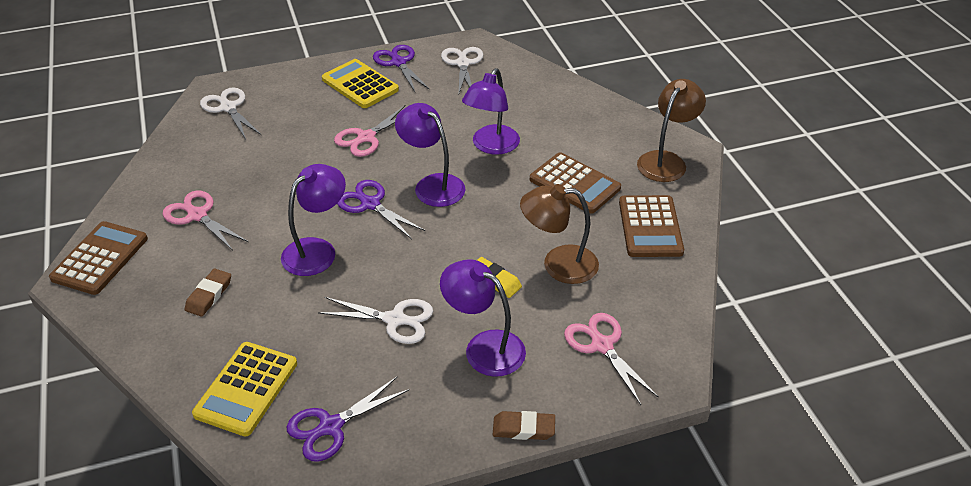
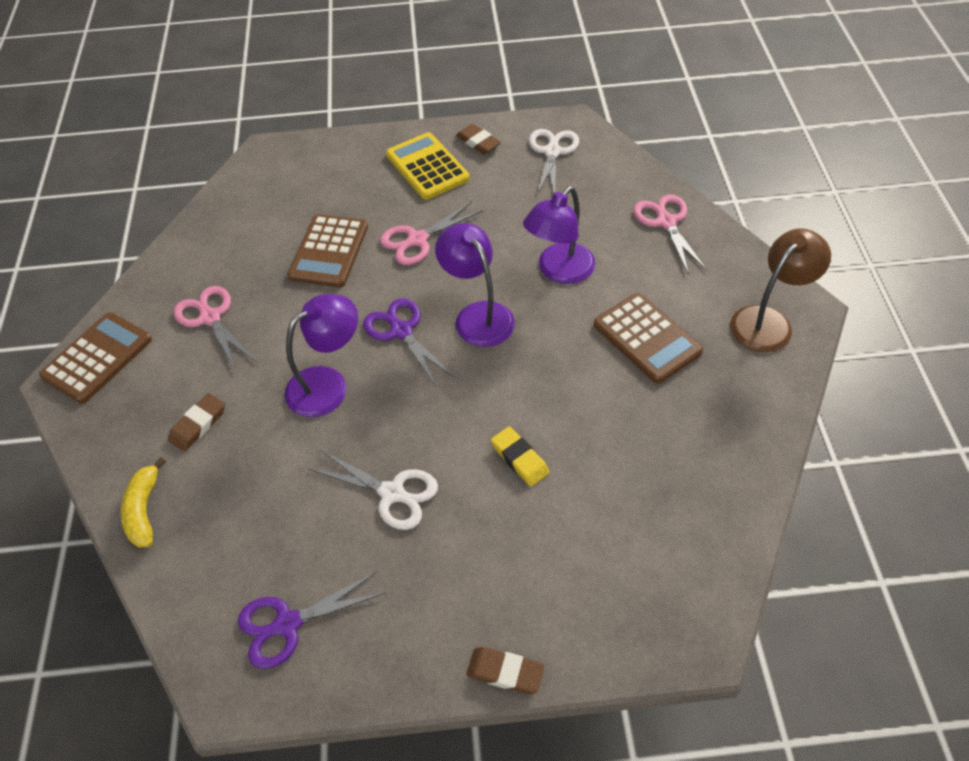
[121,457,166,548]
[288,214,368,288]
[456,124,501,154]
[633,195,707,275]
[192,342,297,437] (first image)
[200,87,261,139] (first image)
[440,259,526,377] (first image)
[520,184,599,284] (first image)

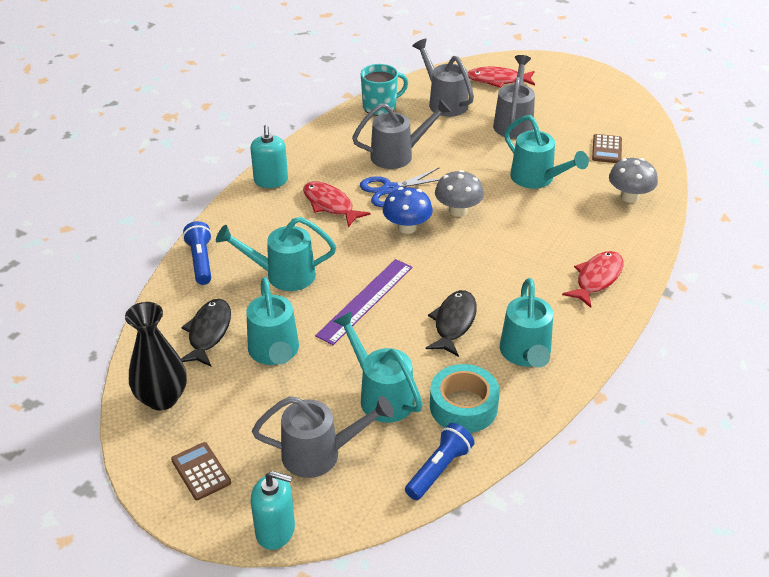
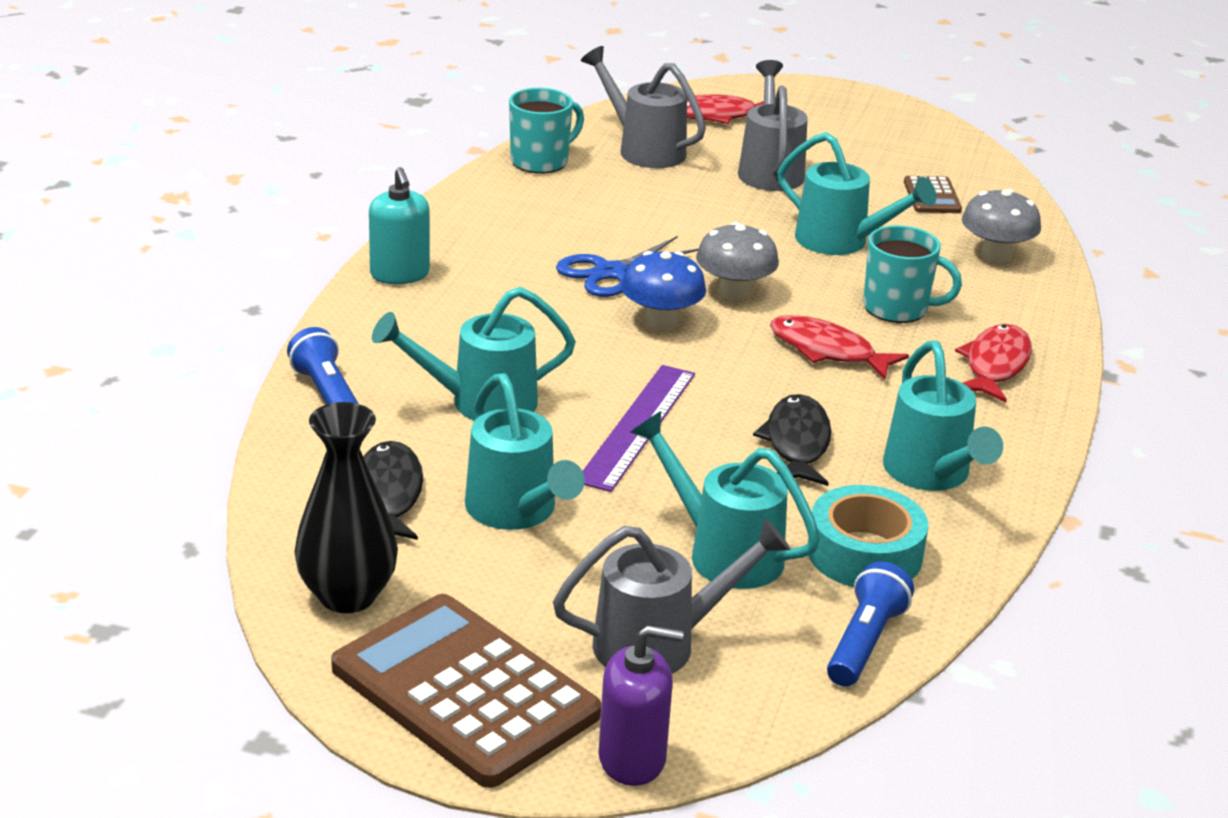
[331,594,601,788]
[599,625,684,786]
[770,315,909,379]
[863,225,962,323]
[352,99,452,169] (first image)

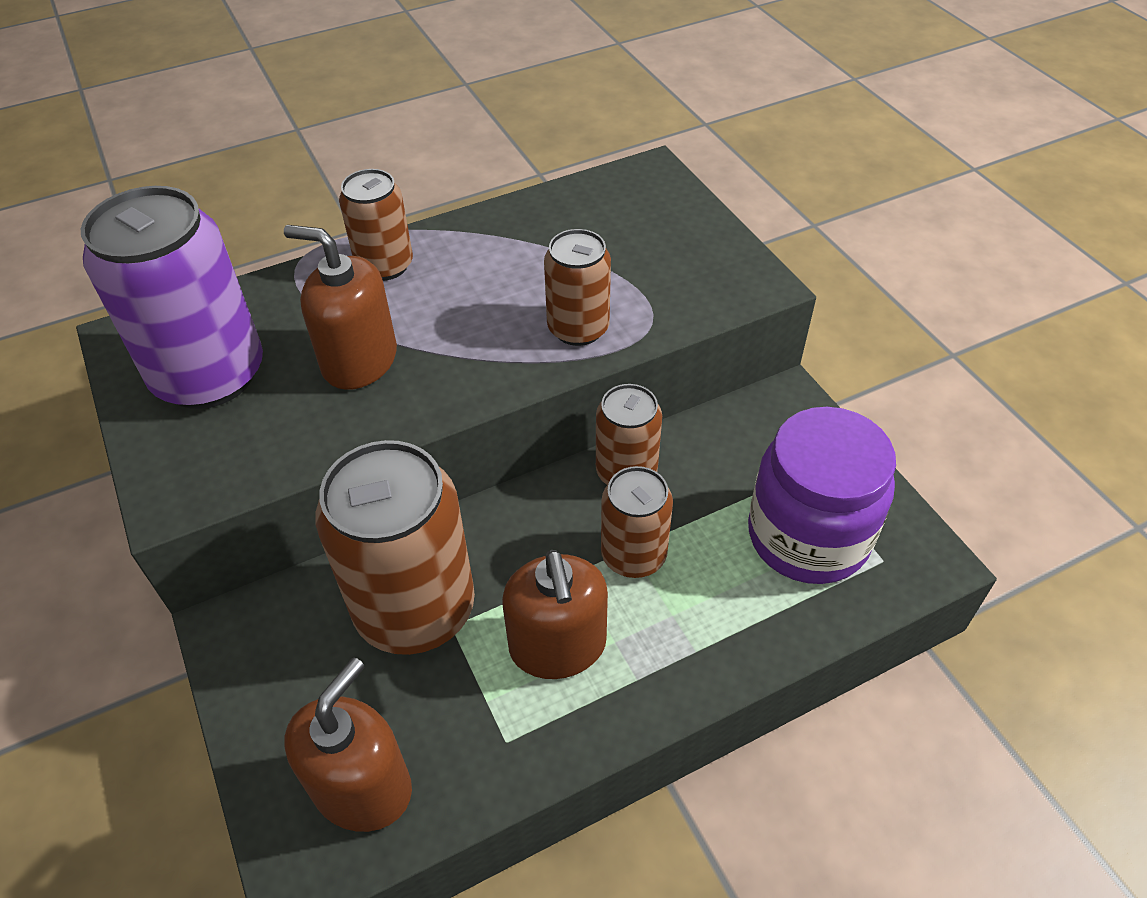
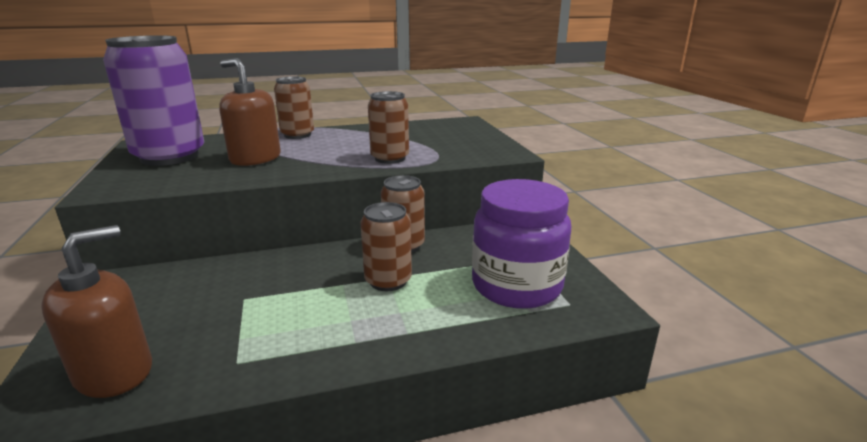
[316,440,475,655] (first image)
[502,550,608,679] (first image)

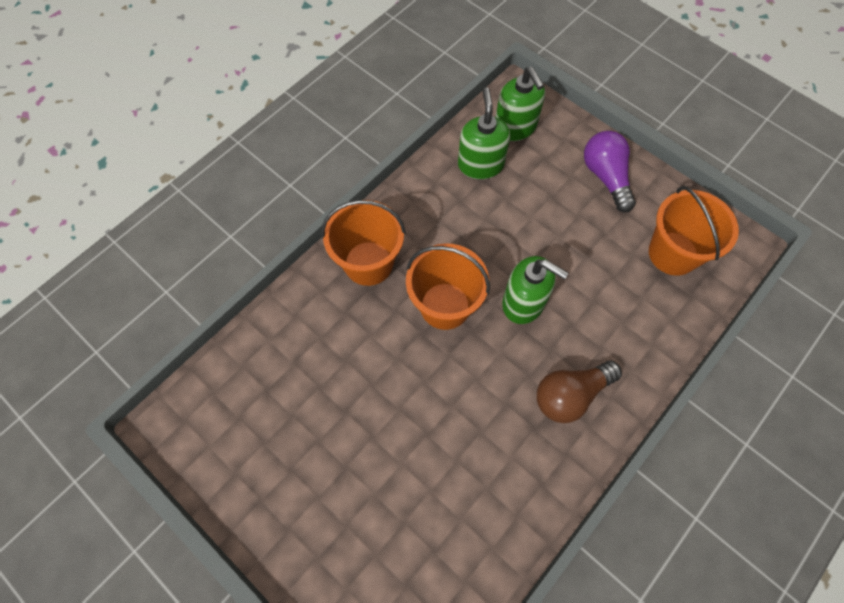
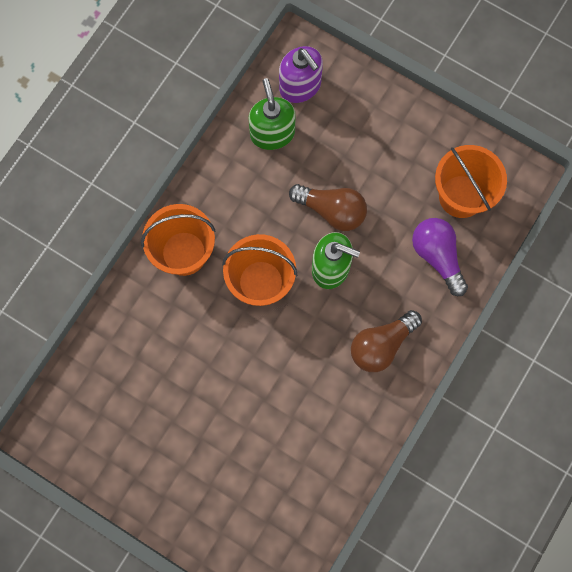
[279,46,323,103]
[289,184,367,231]
[412,218,468,296]

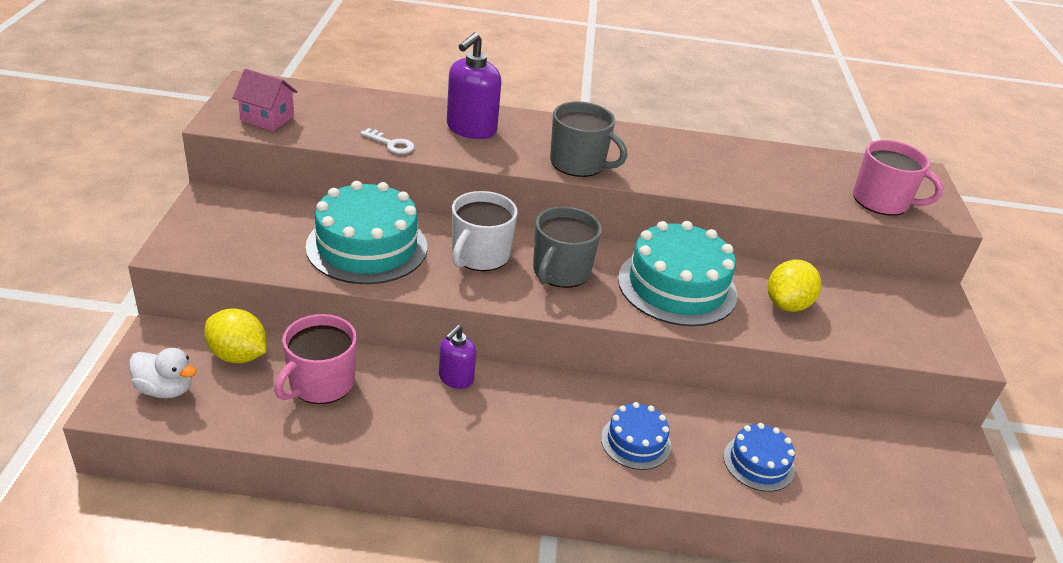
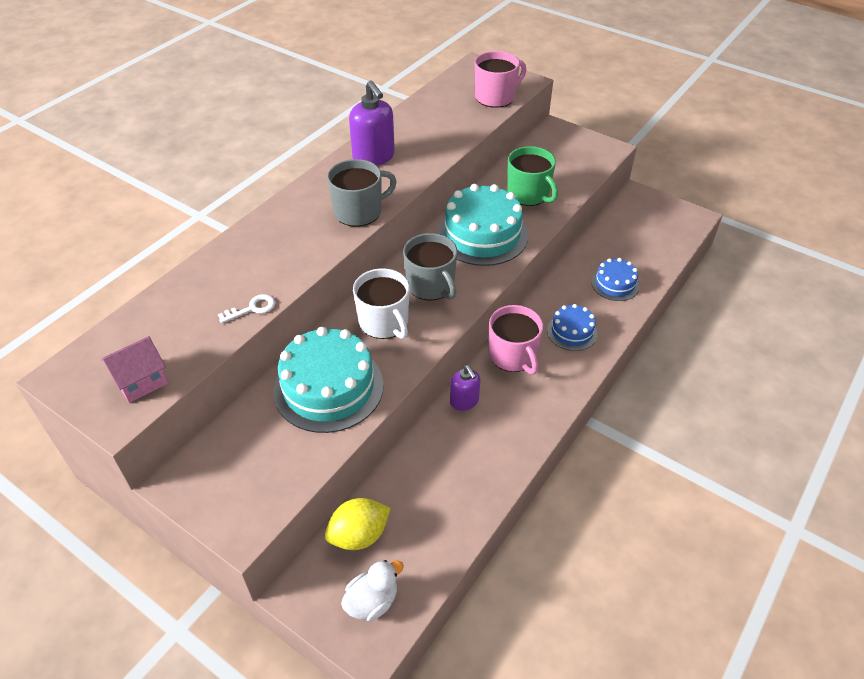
[349,80,395,165]
[489,305,543,375]
[507,146,558,206]

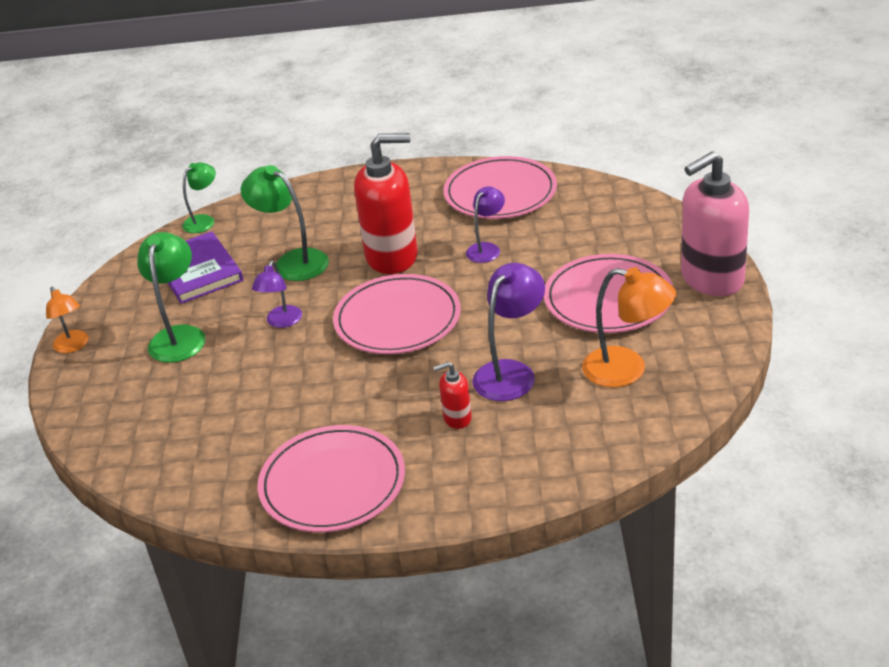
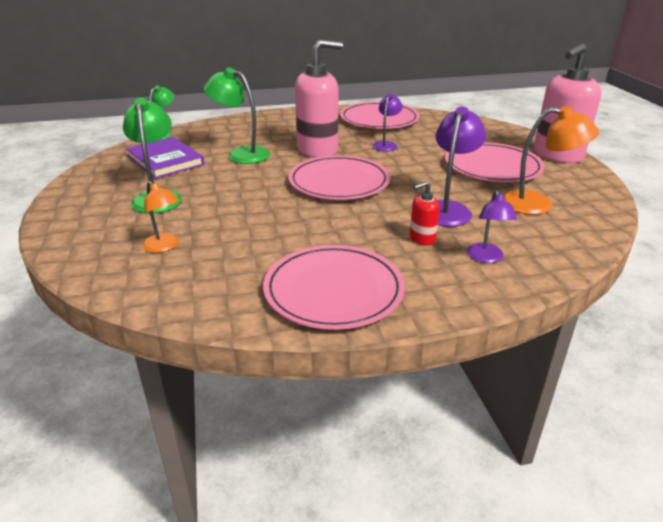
[142,181,179,253]
[295,39,343,158]
[467,190,517,263]

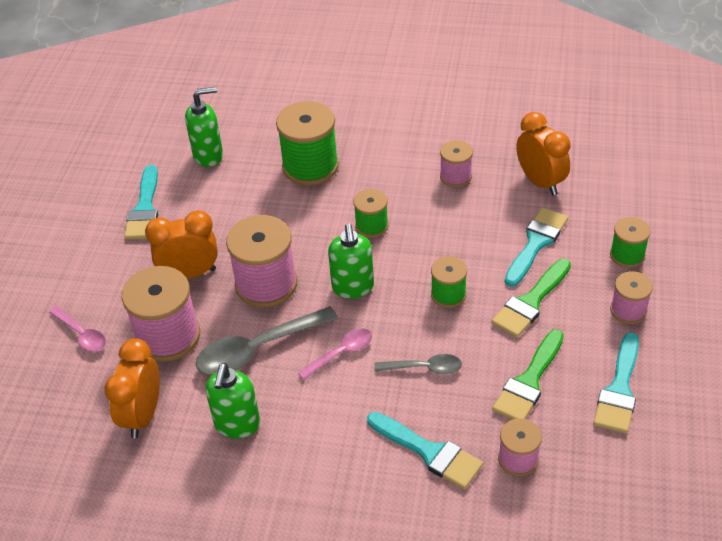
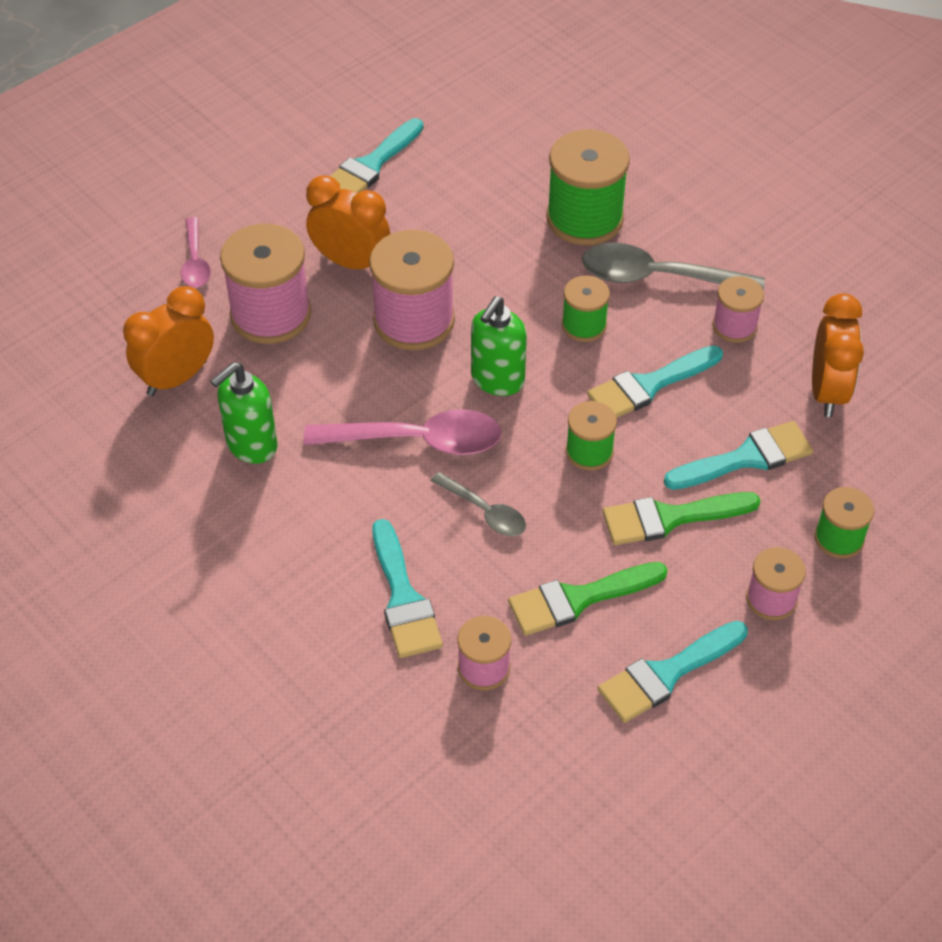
[304,409,502,455]
[582,243,765,291]
[587,345,723,418]
[185,87,223,167] (first image)

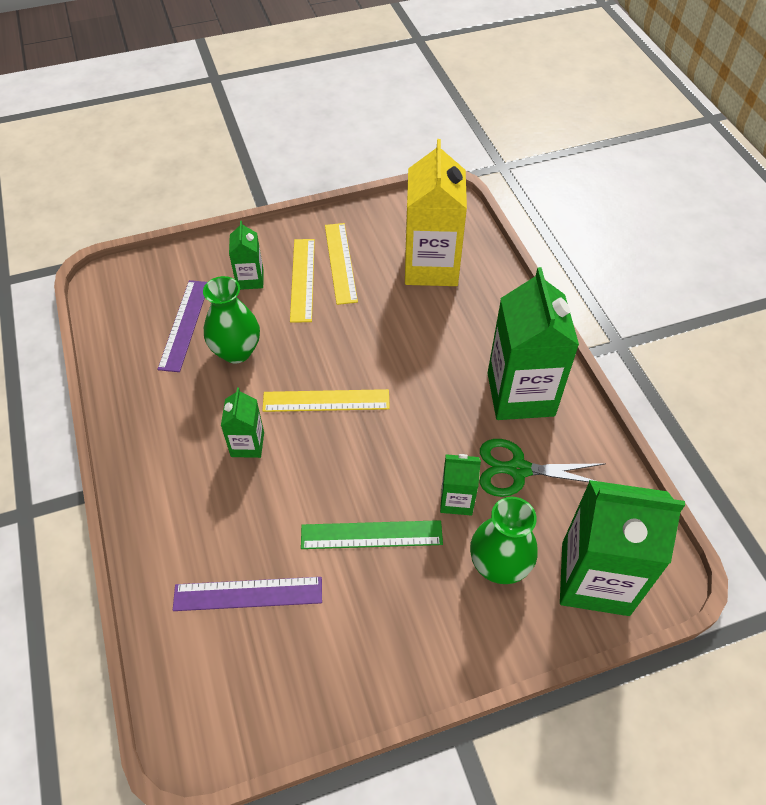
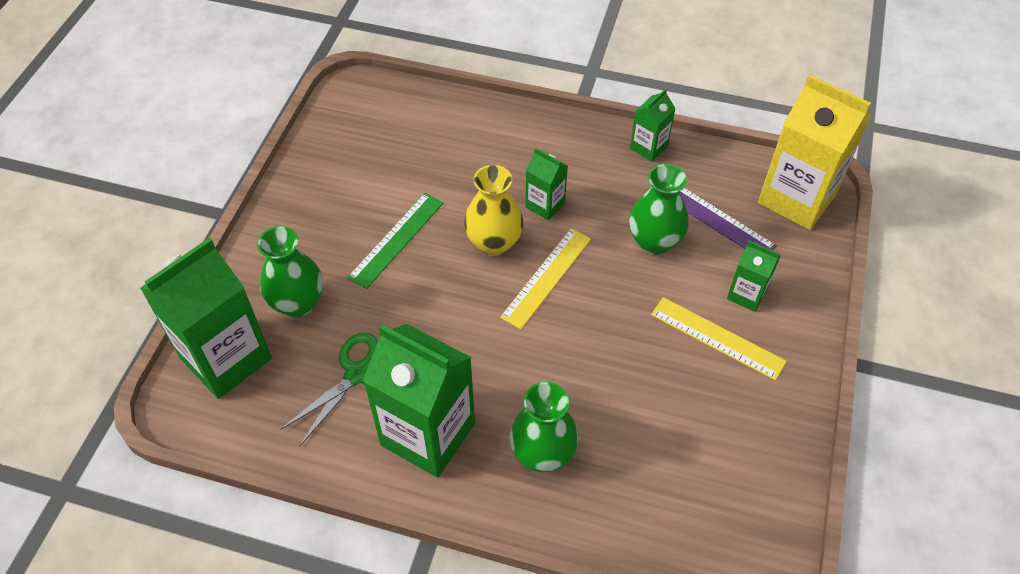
[464,165,523,256]
[509,382,579,473]
[630,88,676,162]
[758,75,871,230]
[173,577,322,611] (first image)
[325,223,358,305] (first image)

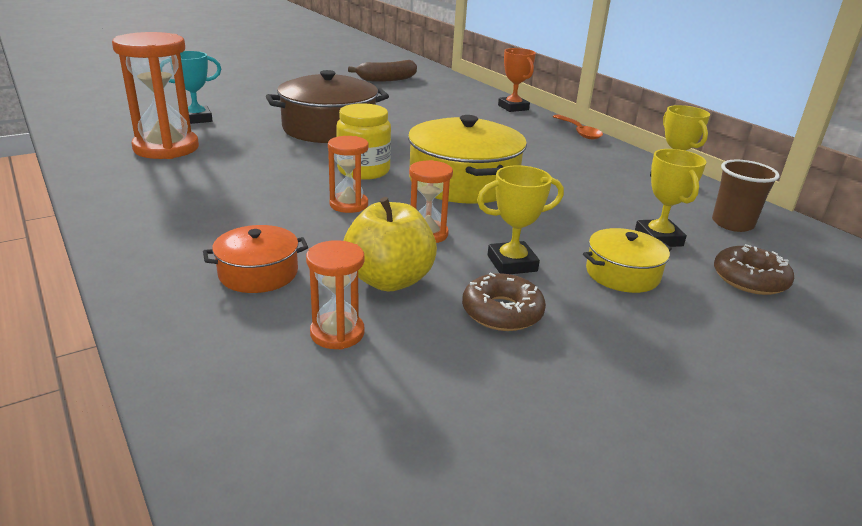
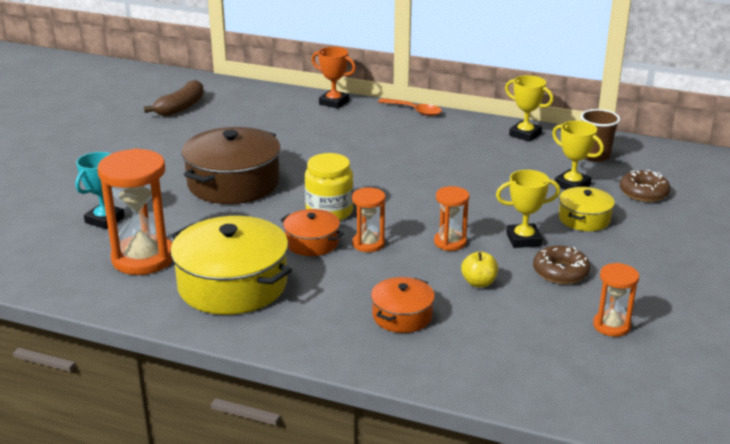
[170,216,292,315]
[281,209,344,256]
[461,251,498,287]
[496,170,560,248]
[593,263,639,337]

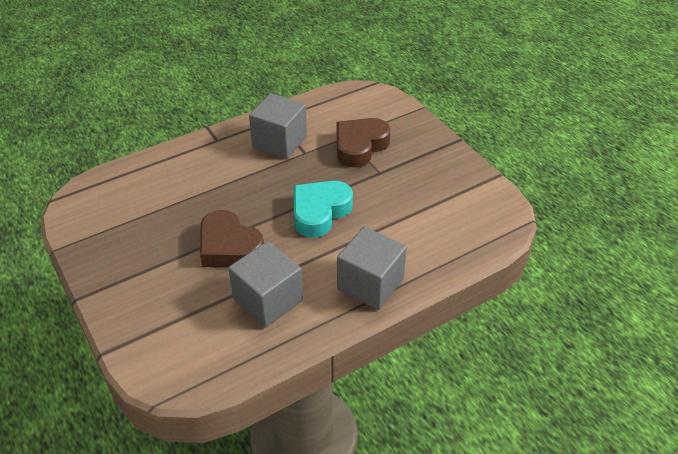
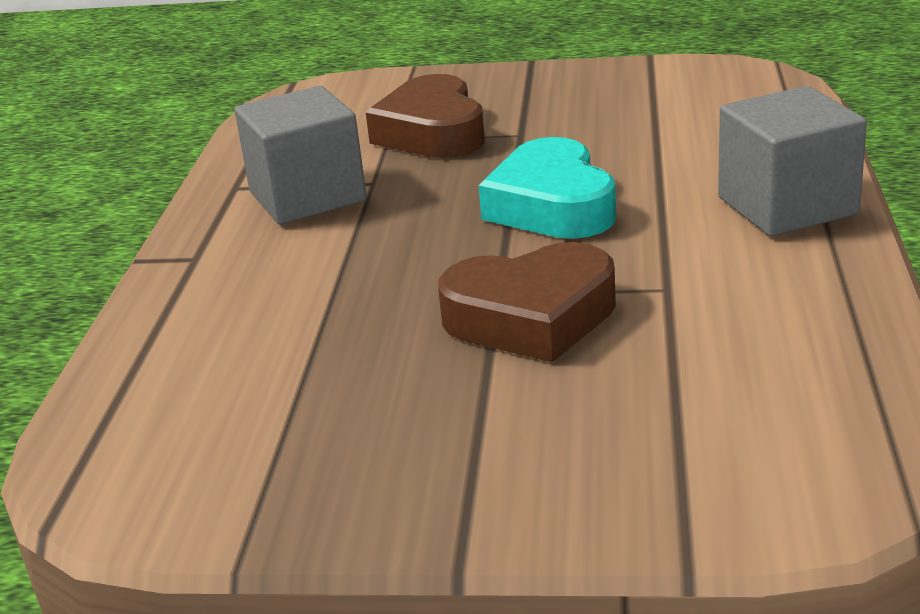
[228,241,303,328] (first image)

